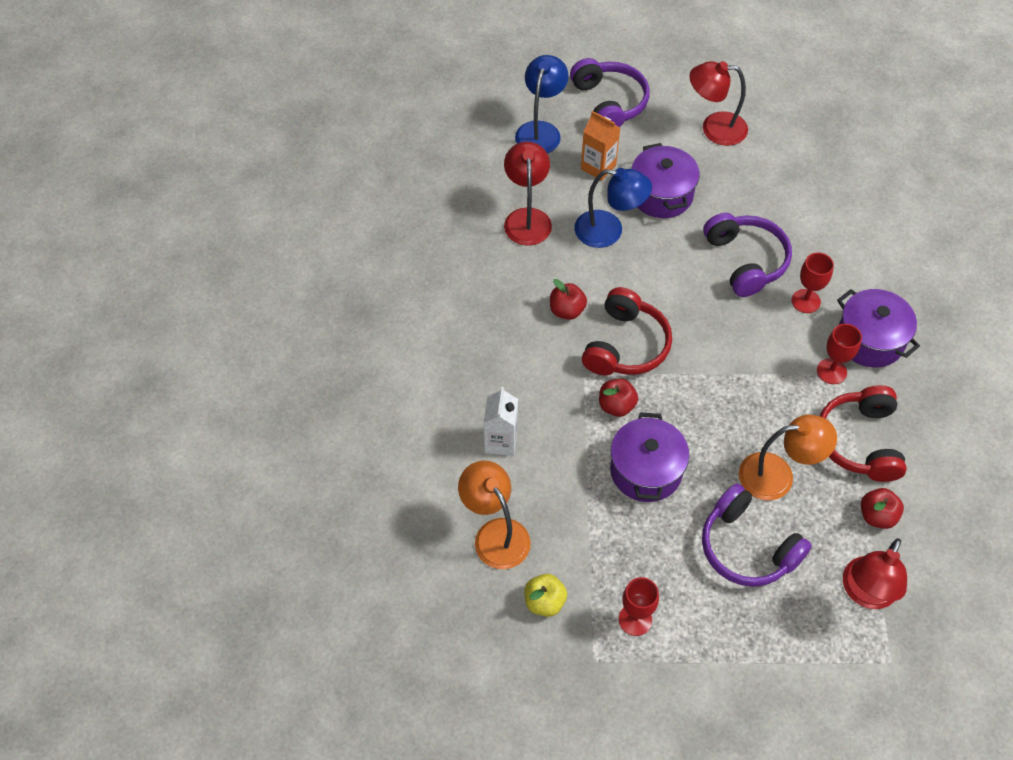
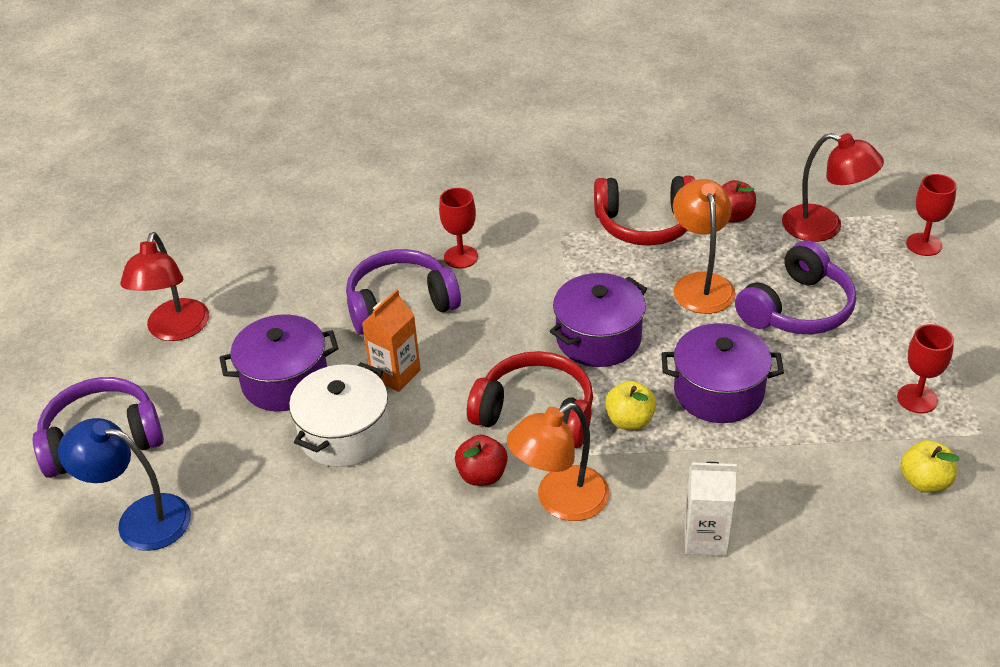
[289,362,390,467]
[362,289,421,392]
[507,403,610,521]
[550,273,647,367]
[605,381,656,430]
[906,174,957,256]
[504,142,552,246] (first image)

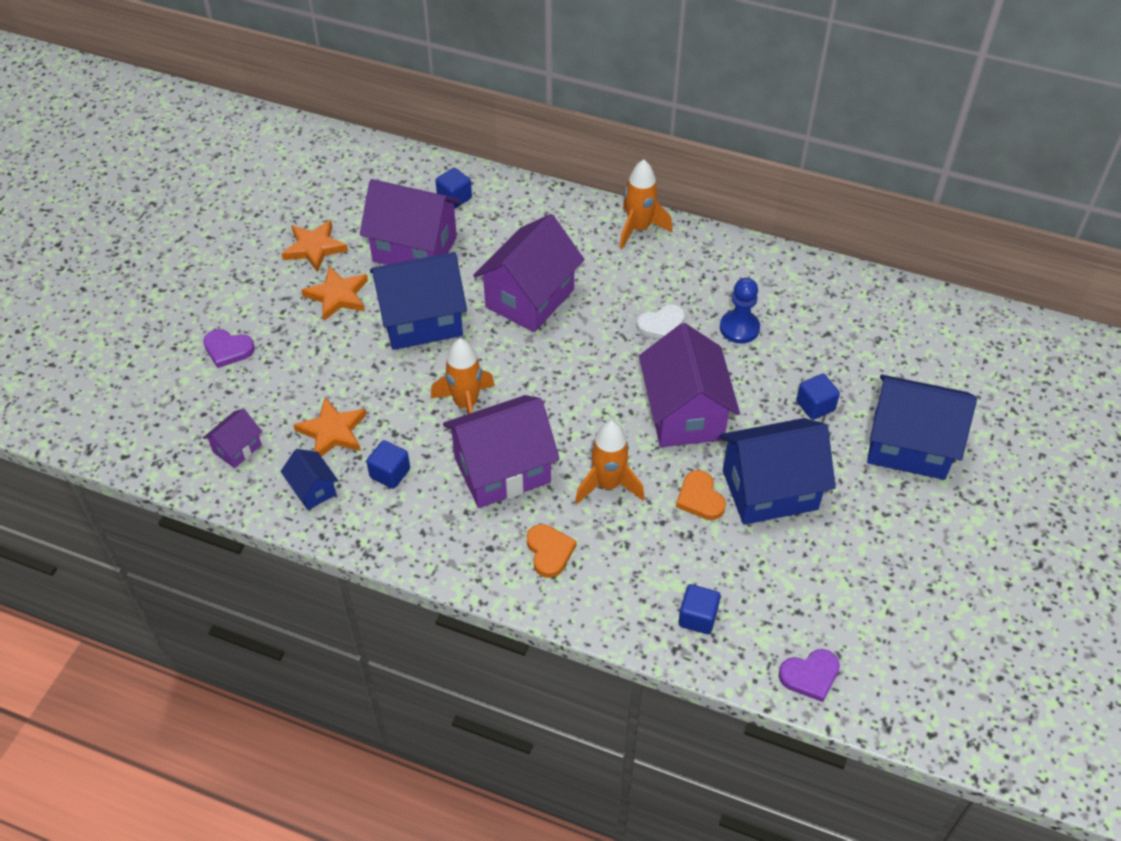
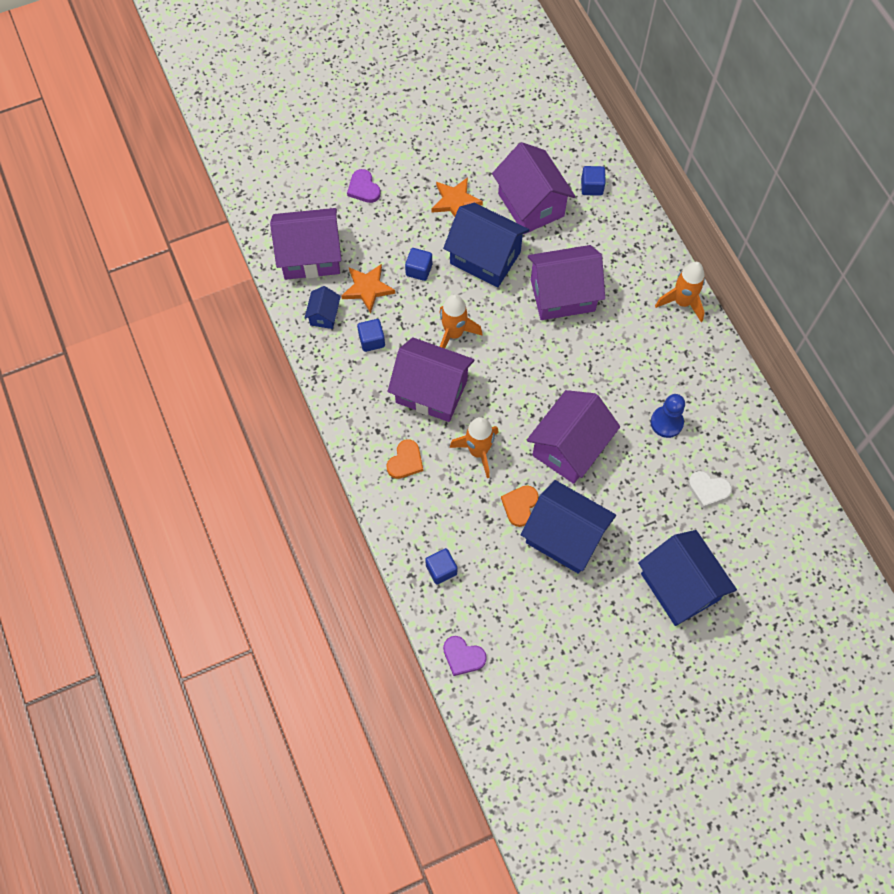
[270,208,342,280]
[405,248,432,281]
[688,471,732,508]
[281,220,348,273] (first image)

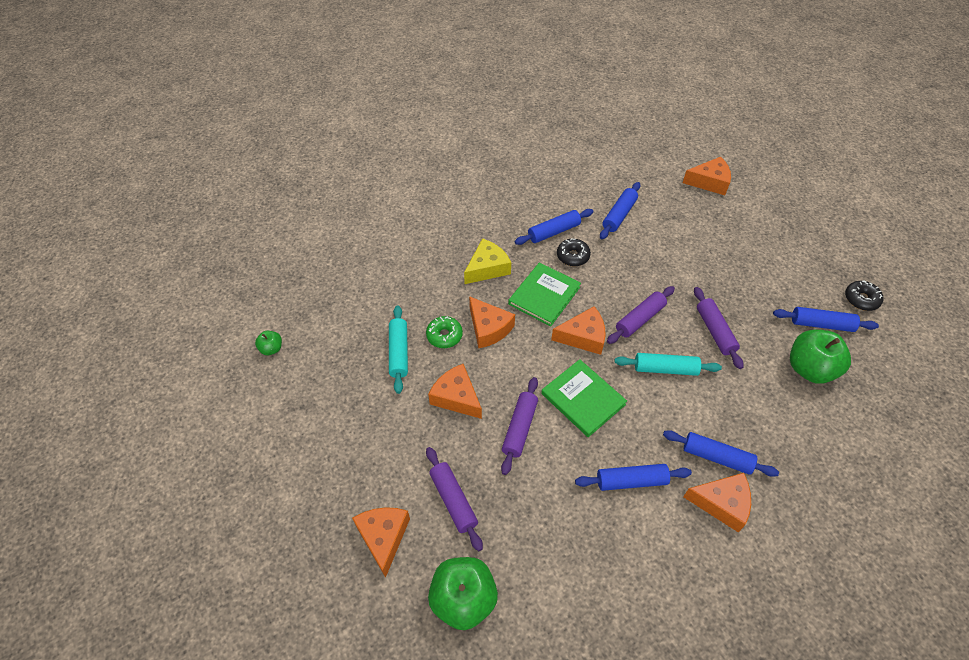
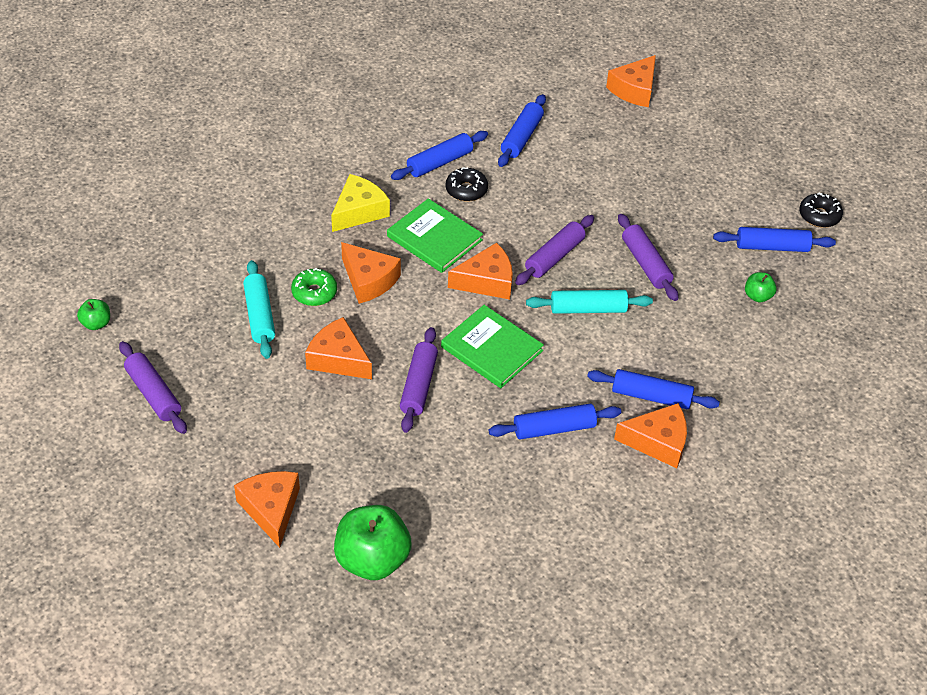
[119,341,187,434]
[387,198,483,273]
[606,55,656,107]
[745,272,777,303]

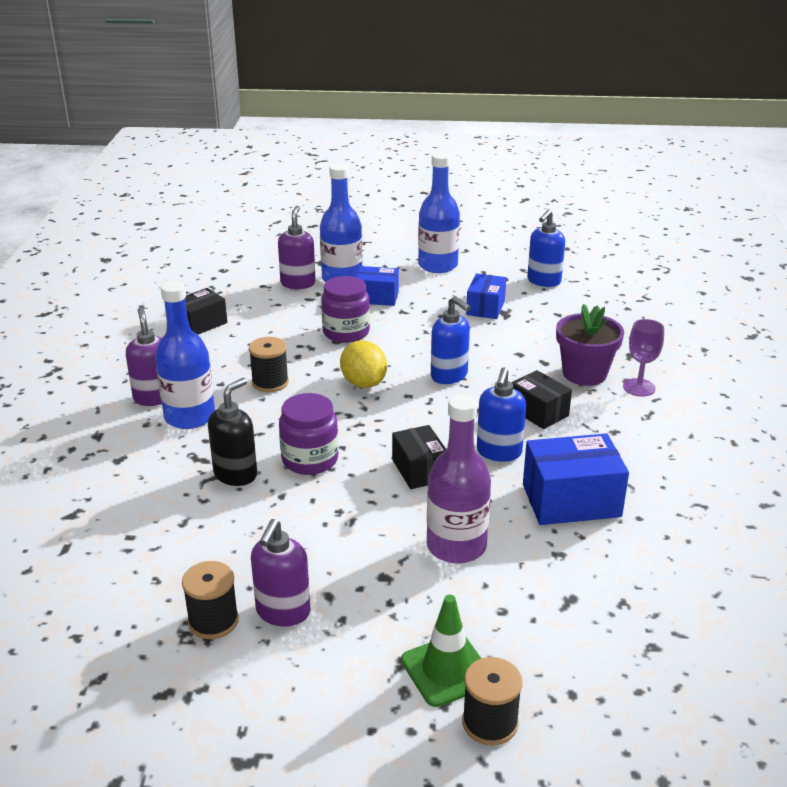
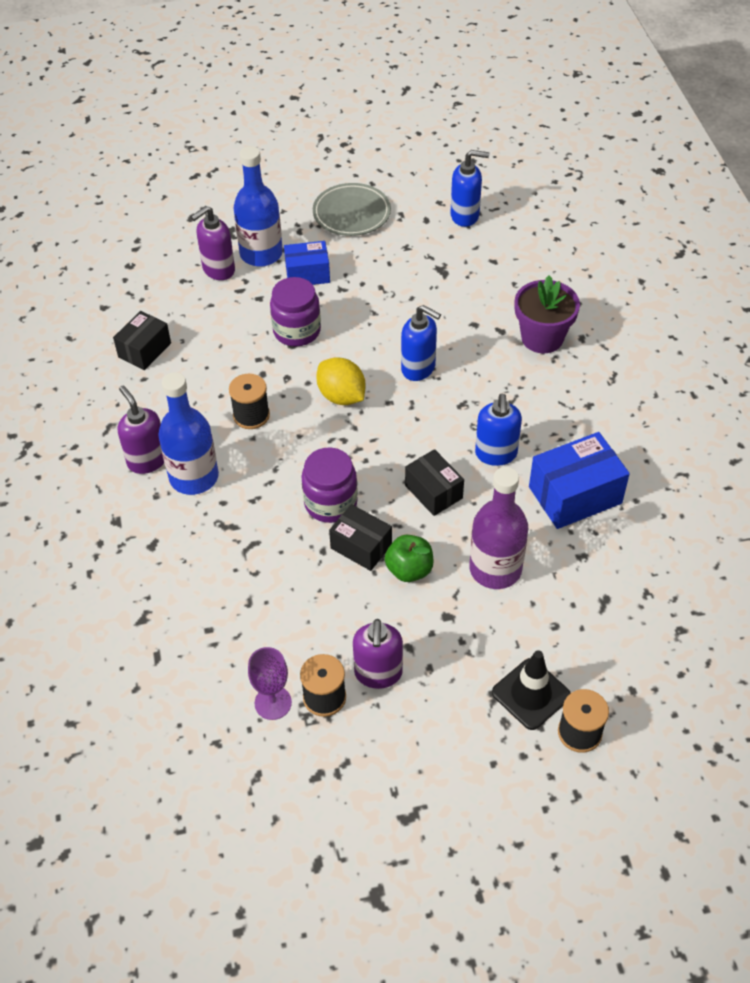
[191,206,235,280]
[248,647,292,720]
[313,183,391,236]
[329,504,392,571]
[385,535,434,582]
[450,150,489,227]
[492,650,570,730]
[208,378,257,486] (first image)
[466,273,506,319] (first image)

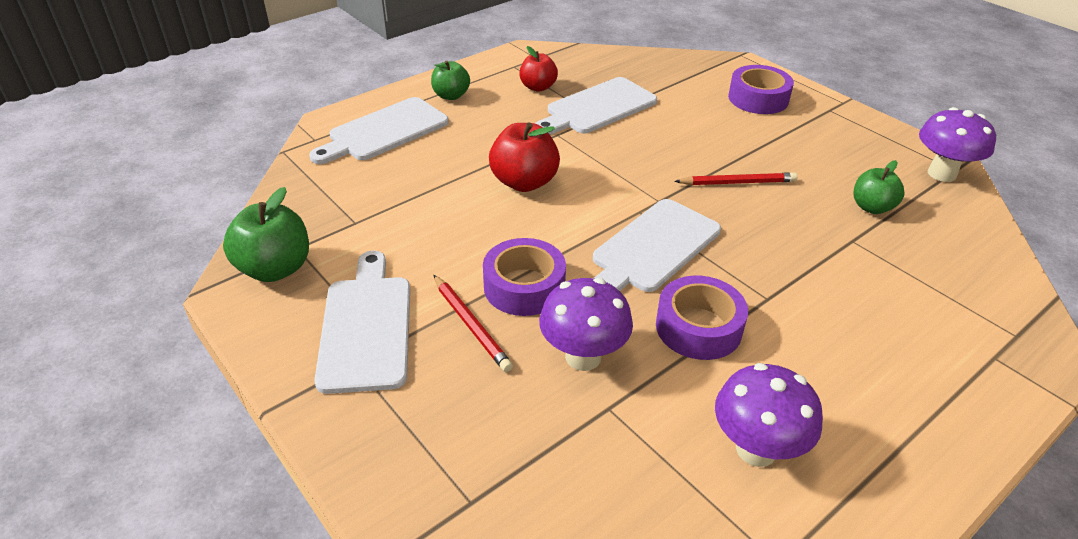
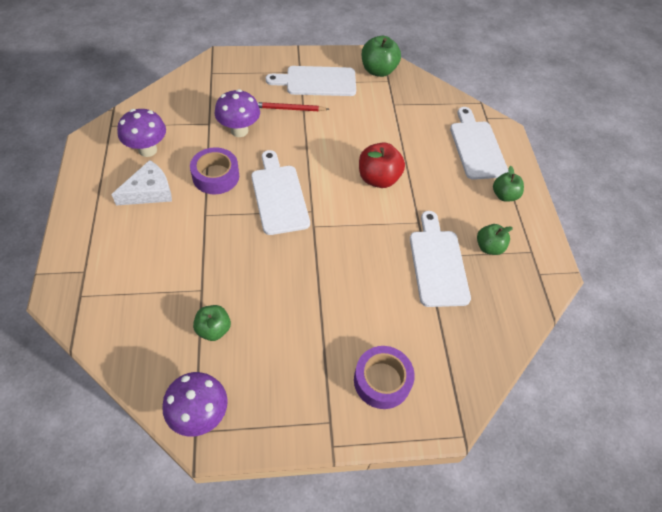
[111,160,172,206]
[266,66,356,96]
[477,224,513,255]
[483,238,566,316] (first image)
[674,172,797,185] (first image)

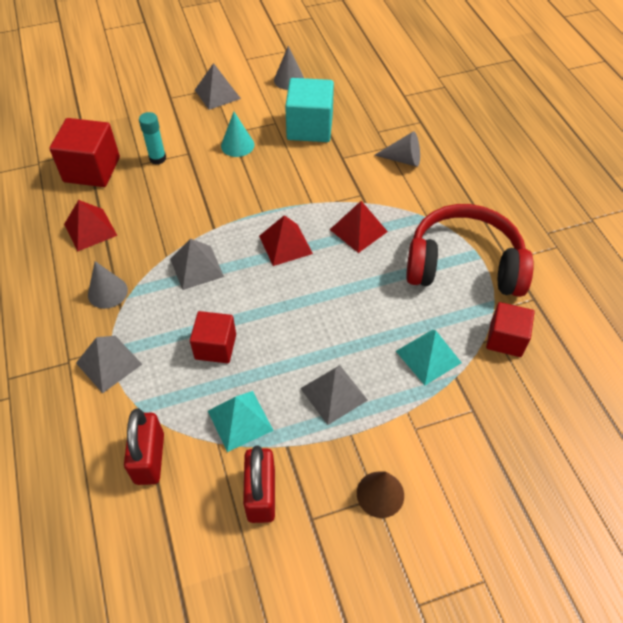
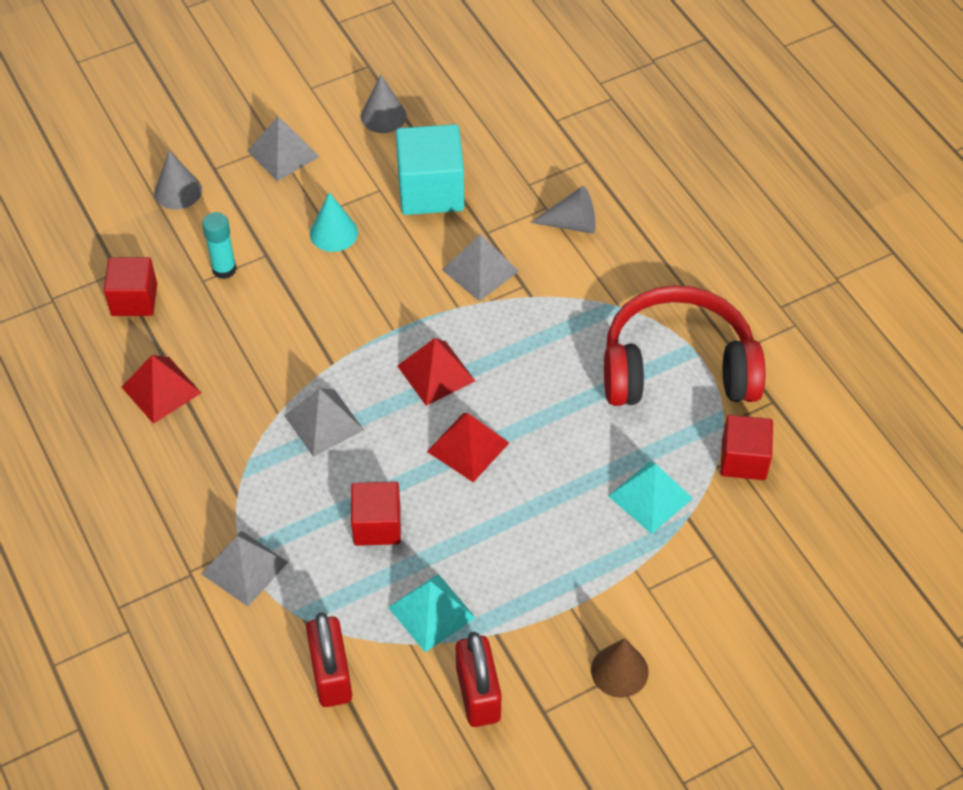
[104,257,157,316]
[154,150,202,210]
[427,413,509,482]
[442,234,519,301]

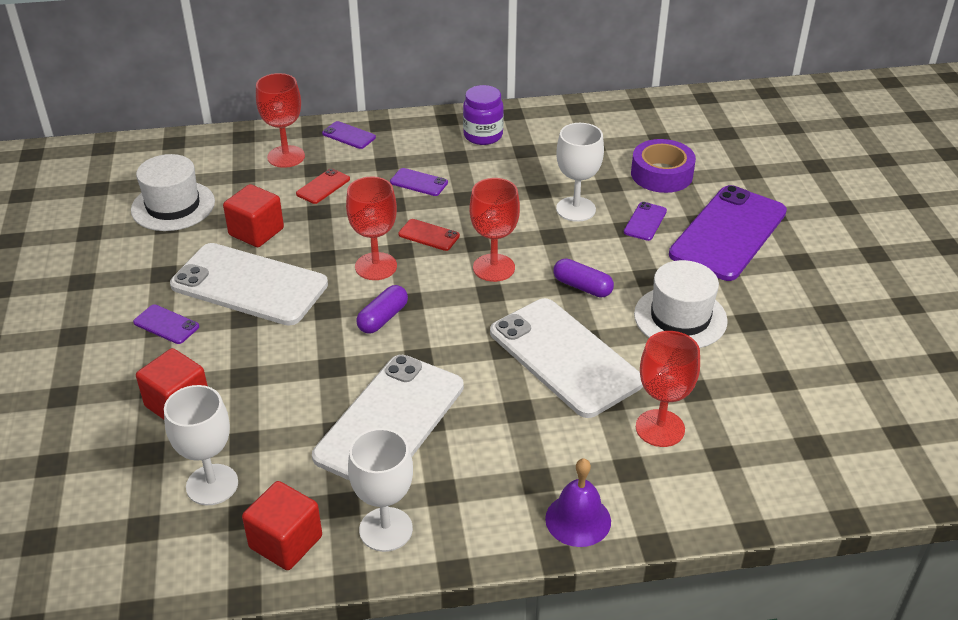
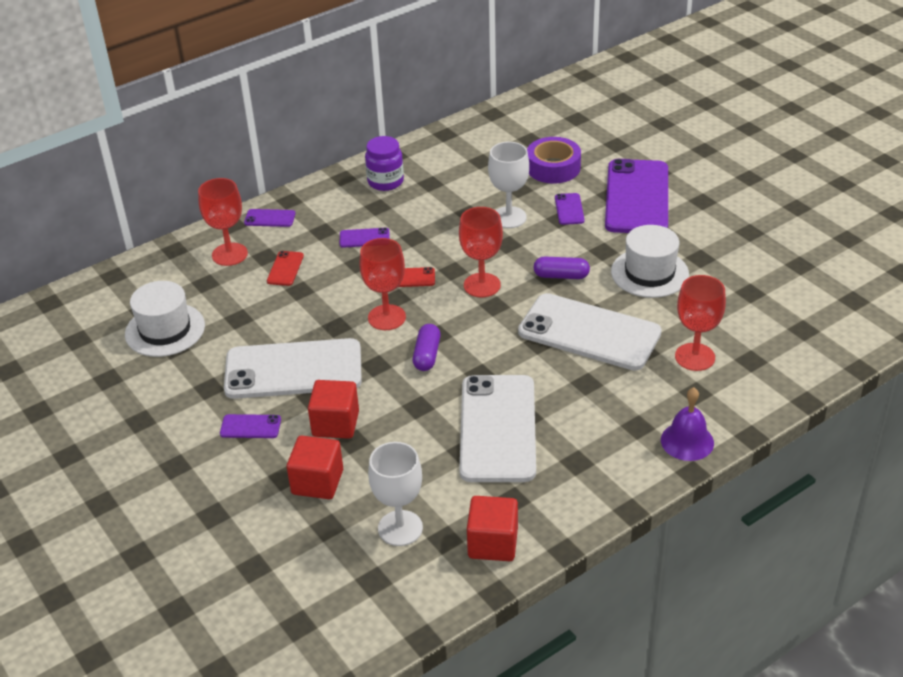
[308,380,359,439]
[348,428,413,552] (first image)

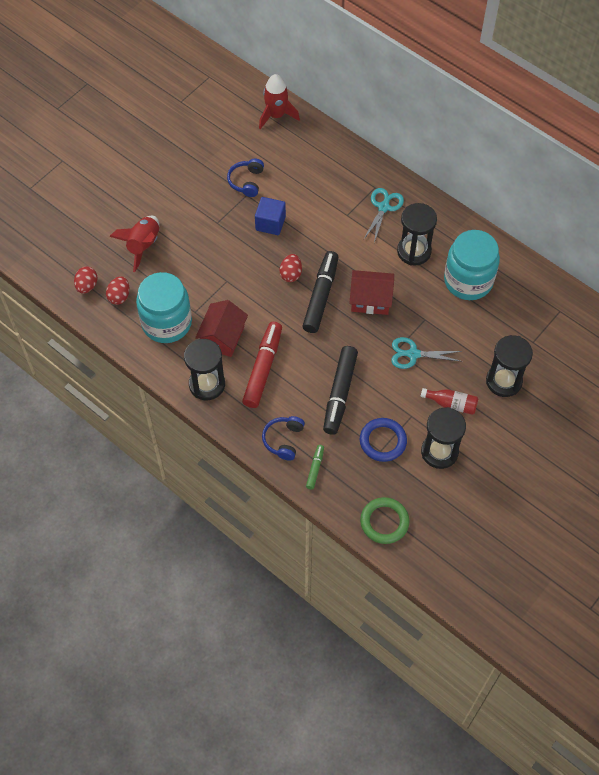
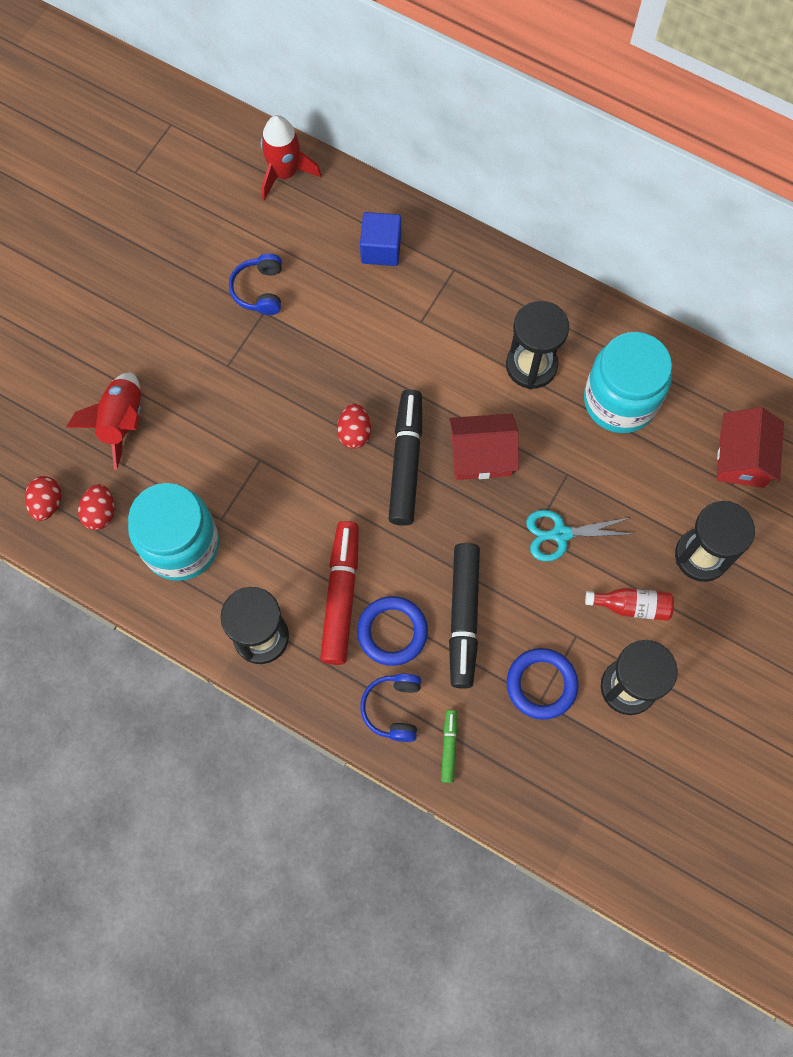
[357,596,428,666]
[360,212,401,266]
[716,407,784,488]
[360,497,409,544] (first image)
[363,188,404,243] (first image)

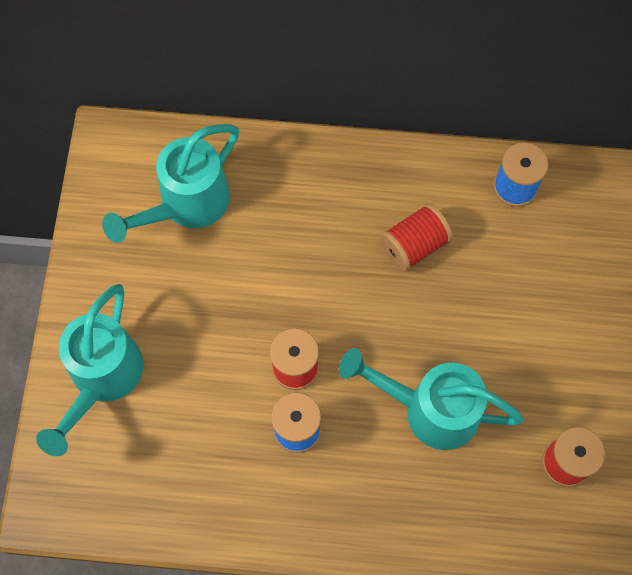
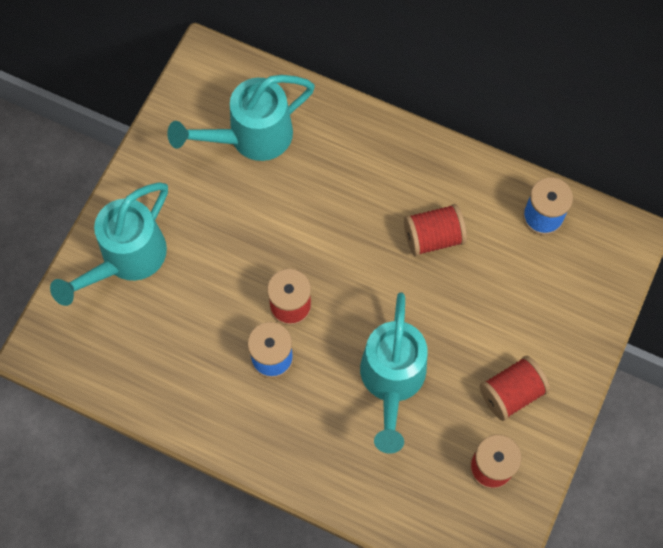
[360,292,428,454]
[479,356,550,421]

